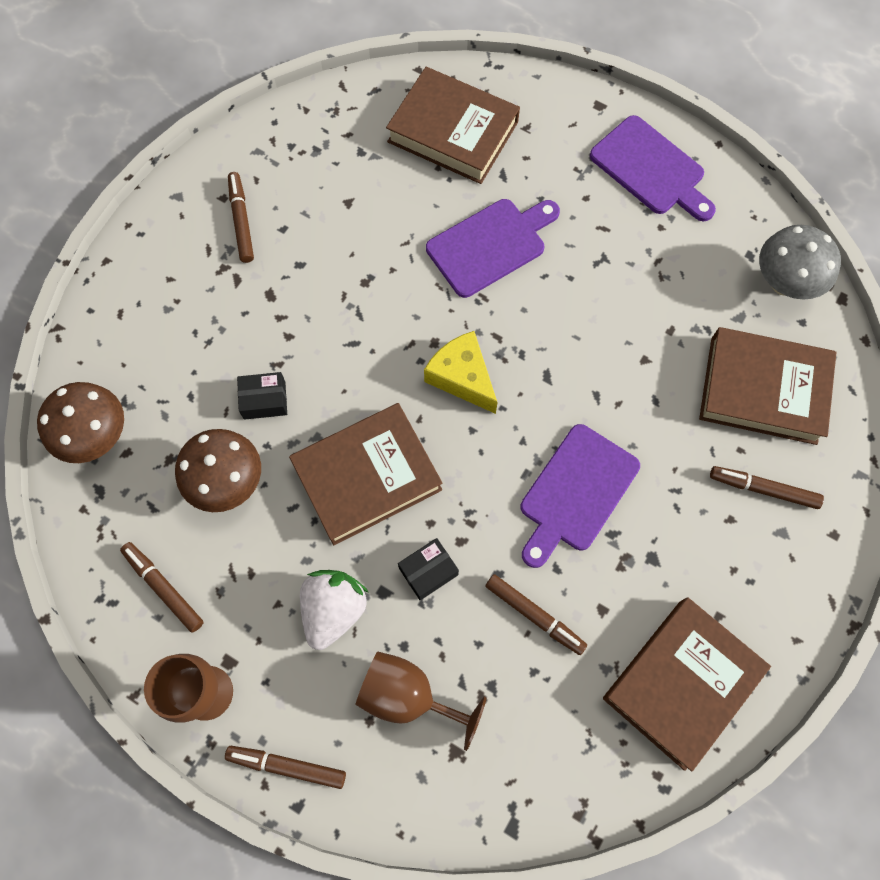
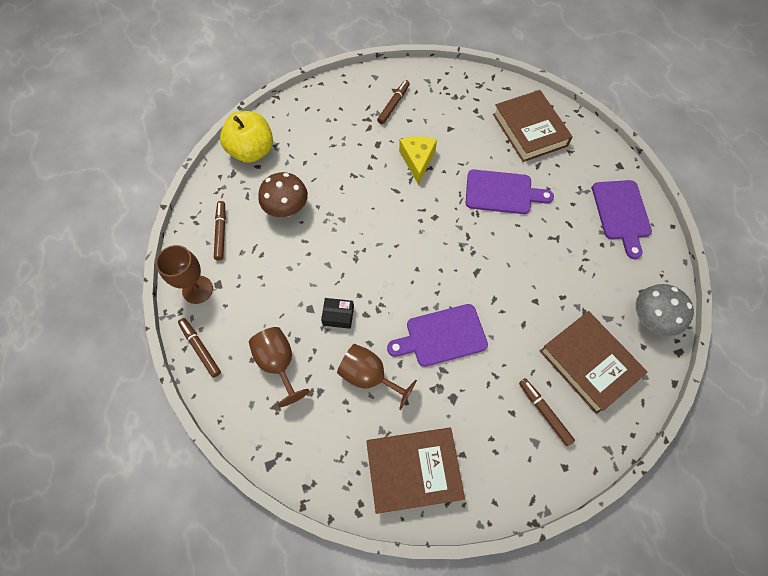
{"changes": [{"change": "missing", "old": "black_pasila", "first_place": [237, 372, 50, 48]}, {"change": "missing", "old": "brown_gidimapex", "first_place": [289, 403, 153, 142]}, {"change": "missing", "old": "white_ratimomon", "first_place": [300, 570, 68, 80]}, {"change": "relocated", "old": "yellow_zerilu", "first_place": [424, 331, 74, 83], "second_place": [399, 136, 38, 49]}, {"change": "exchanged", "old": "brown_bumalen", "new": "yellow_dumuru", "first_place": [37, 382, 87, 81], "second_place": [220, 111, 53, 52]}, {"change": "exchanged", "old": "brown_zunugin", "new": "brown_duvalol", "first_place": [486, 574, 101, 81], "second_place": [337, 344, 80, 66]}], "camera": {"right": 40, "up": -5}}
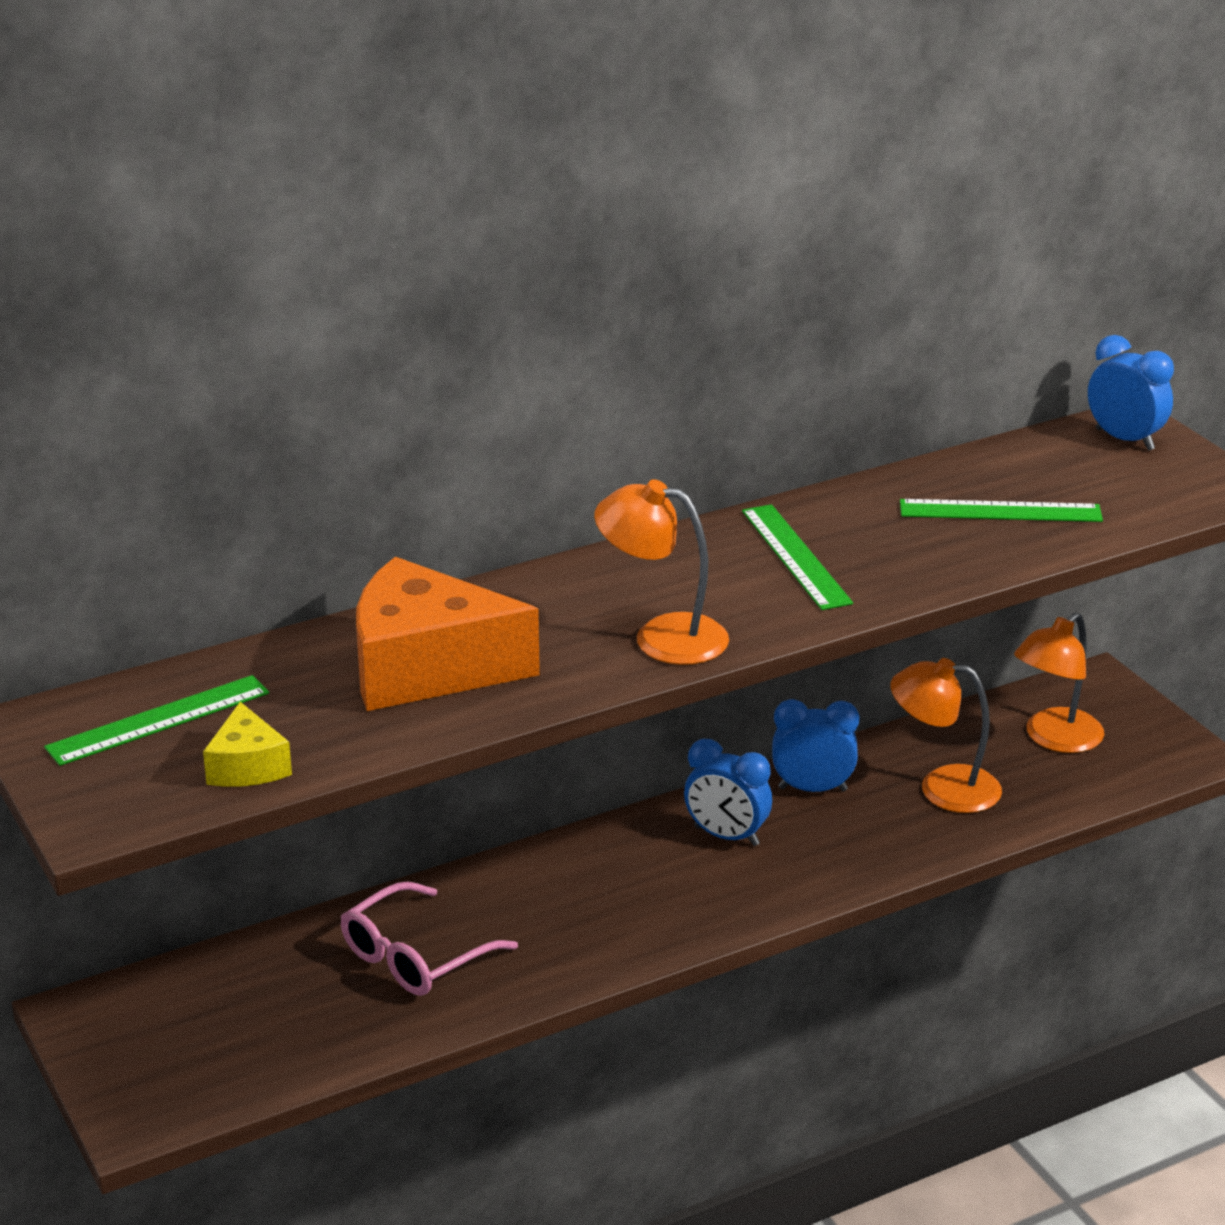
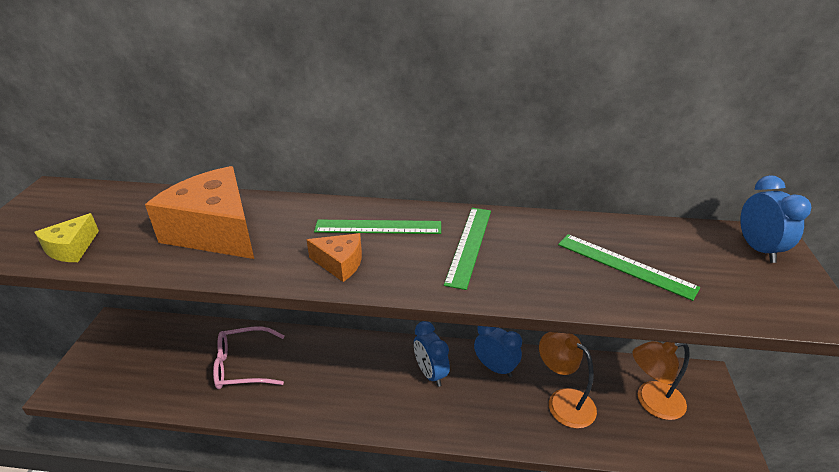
{"changes": [{"change": "relocated", "old": "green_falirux", "first_place": [44, 675, 225, 91], "second_place": [314, 220, 127, 14]}, {"change": "exchanged", "old": "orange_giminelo", "new": "orange_zerilu", "first_place": [594, 479, 135, 186], "second_place": [306, 233, 56, 49]}], "camera": {"right": 35, "up": 5}}
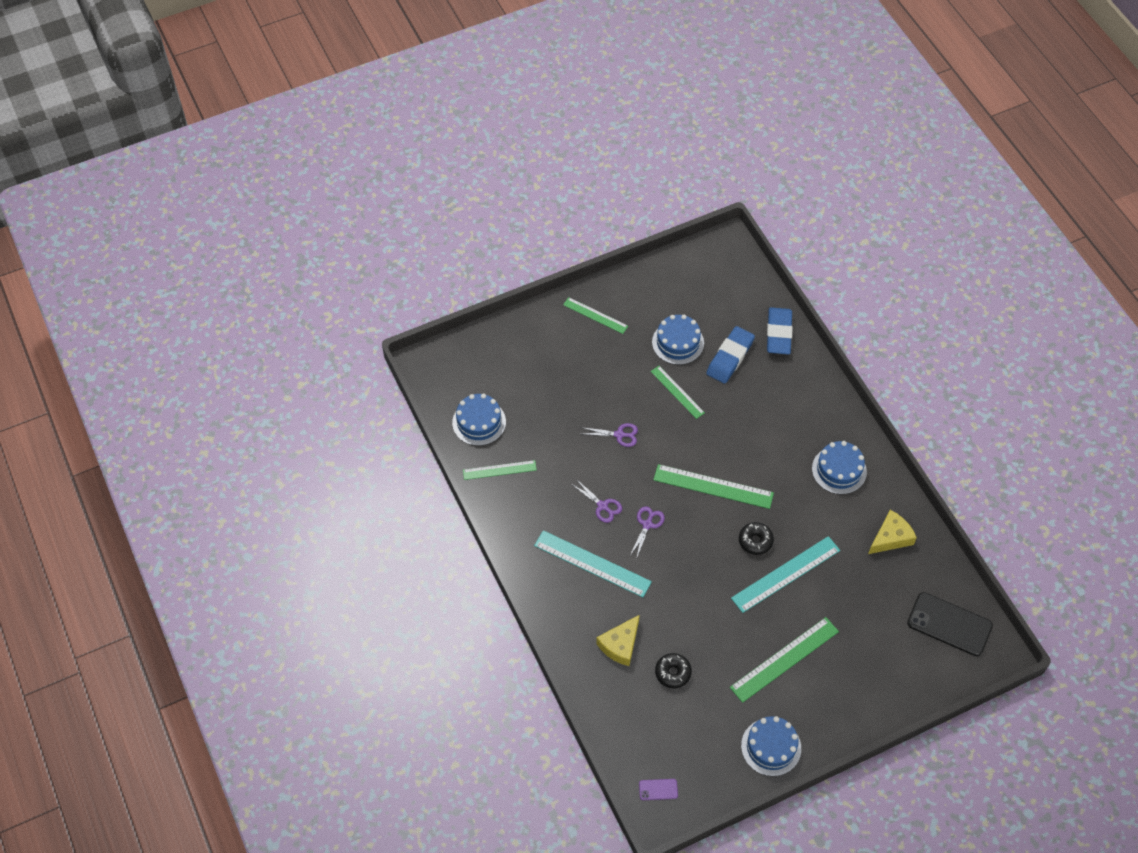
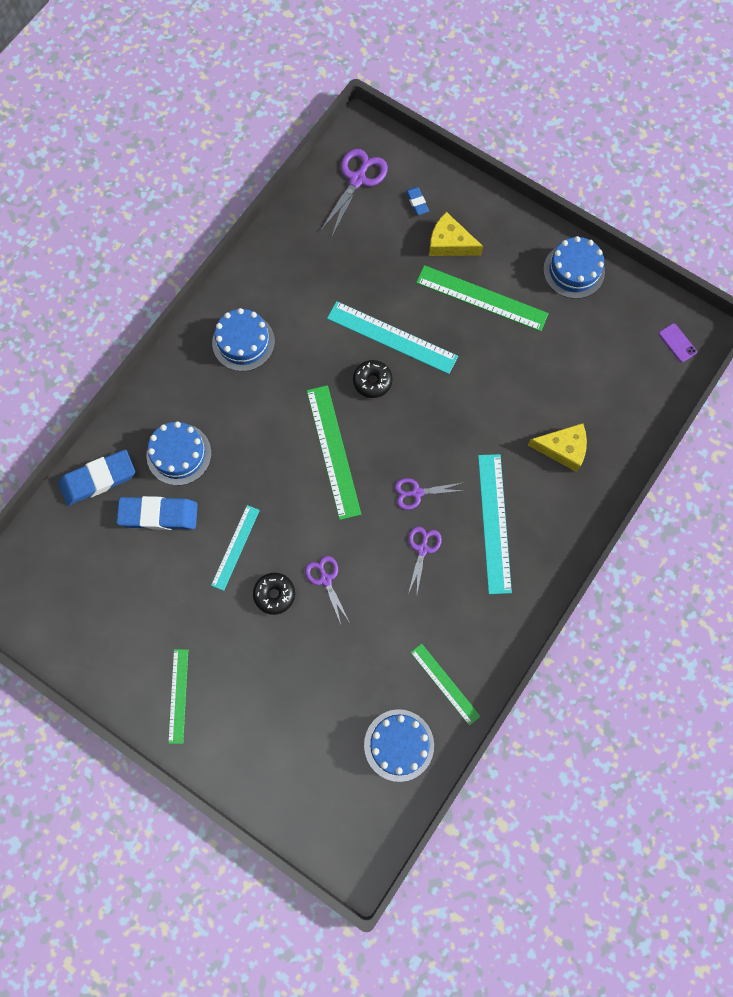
{"changes": [{"change": "appeared", "new": "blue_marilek", "second_place": [406, 187, 23, 28]}, {"change": "relocated", "old": "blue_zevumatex", "first_place": [652, 315, 52, 50], "second_place": [146, 421, 65, 64]}, {"change": "relocated", "old": "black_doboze", "first_place": [655, 653, 37, 35], "second_place": [253, 573, 42, 42]}, {"change": "relocated", "old": "yellow_zerilu", "first_place": [868, 510, 49, 44], "second_place": [429, 212, 54, 44]}, {"change": "exchanged", "old": "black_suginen", "new": "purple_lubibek", "first_place": [907, 592, 86, 64], "second_place": [321, 149, 67, 87]}, {"change": "colour", "old": "green_falirux", "new": "turquoise_falirux", "first_place": [651, 366, 54, 53], "second_place": [211, 505, 49, 86]}], "camera": {"right": -120, "up": 15}}
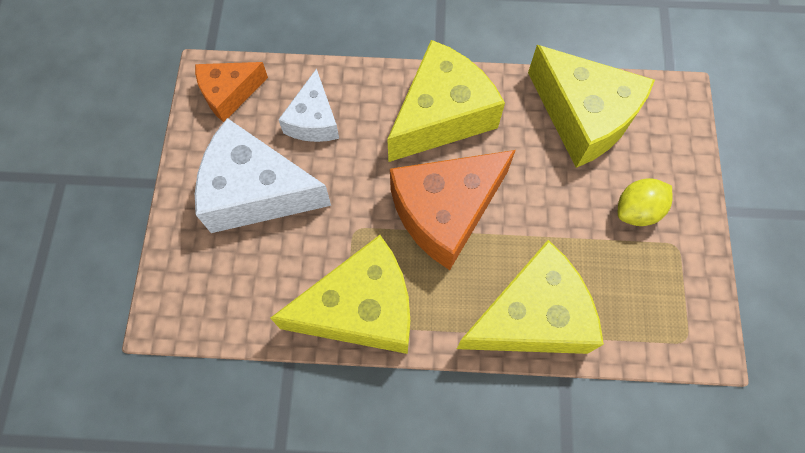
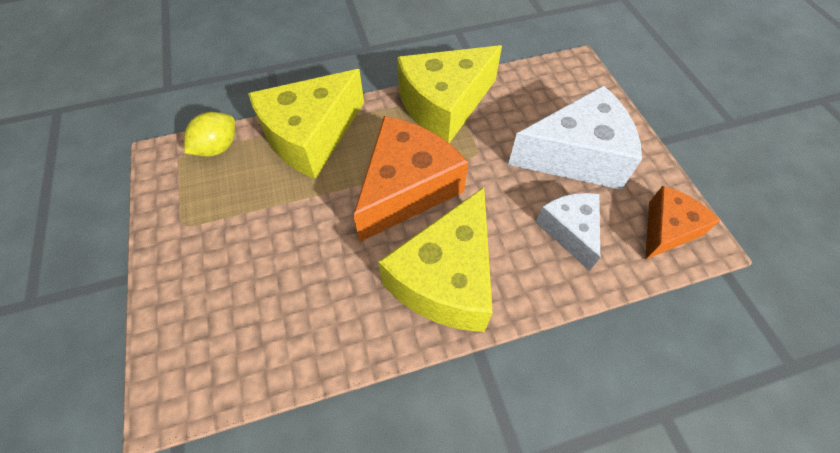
{"changes": [{"change": "missing", "old": "yellow_zerilu", "first_place": [528, 45, 127, 123]}, {"change": "relocated", "old": "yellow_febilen", "first_place": [618, 178, 55, 48], "second_place": [184, 112, 51, 45]}], "camera": {"right": 160, "up": -10}}
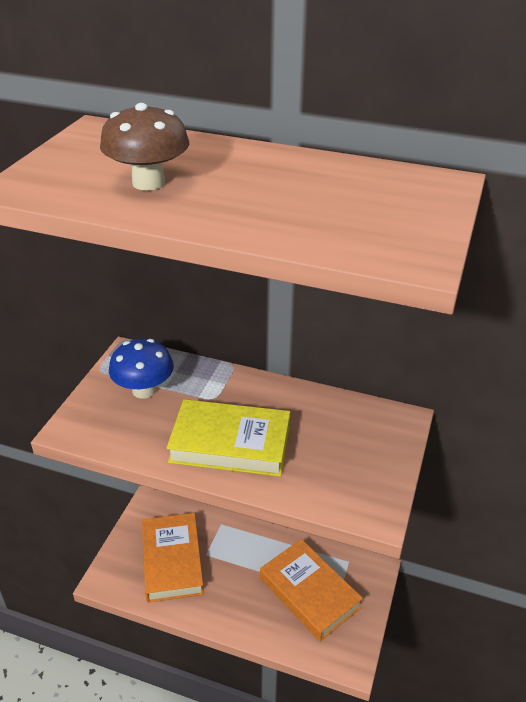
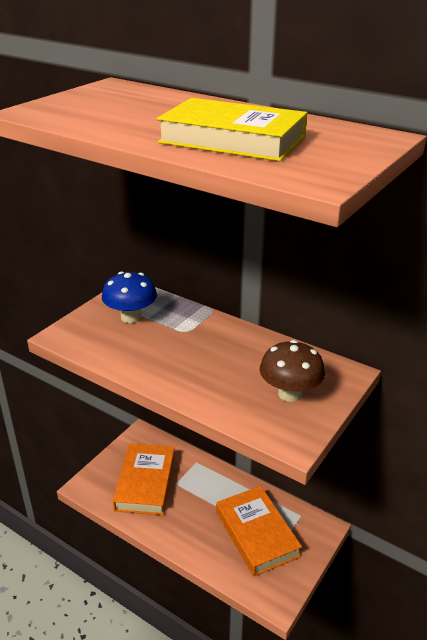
{"changes": [{"change": "relocated", "old": "brown_bumalen", "first_place": [100, 103, 89, 88], "second_place": [260, 340, 65, 62]}, {"change": "relocated", "old": "yellow_gidimapex", "first_place": [166, 399, 124, 78], "second_place": [157, 98, 150, 63]}], "camera": {"right": 15, "up": -5}}
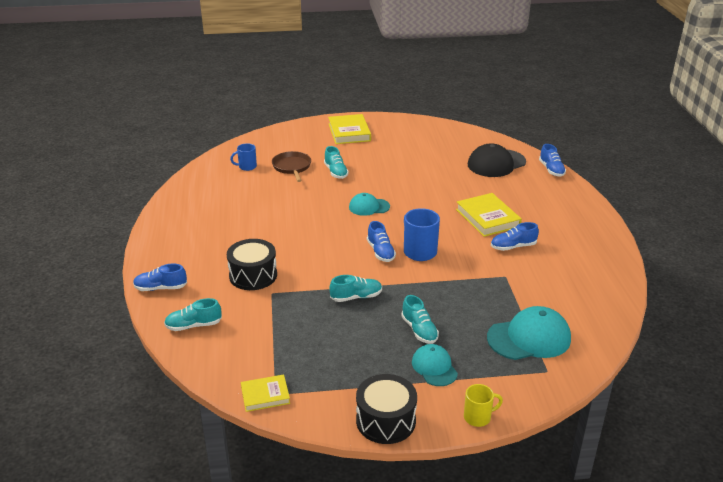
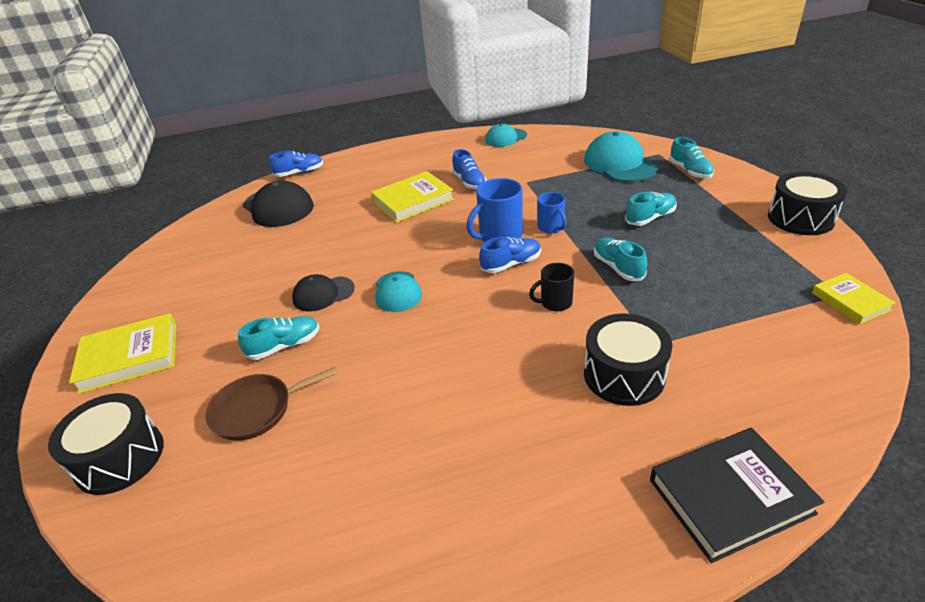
{"changes": [{"change": "missing", "old": "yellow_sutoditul", "first_place": [464, 384, 39, 43]}, {"change": "appeared", "new": "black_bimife", "second_place": [48, 393, 116, 102]}, {"change": "appeared", "new": "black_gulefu", "second_place": [292, 274, 63, 38]}, {"change": "appeared", "new": "black_sutoditul", "second_place": [529, 263, 45, 48]}, {"change": "relocated", "old": "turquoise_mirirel", "first_place": [164, 298, 58, 33], "second_place": [669, 137, 45, 42]}, {"change": "relocated", "old": "blue_sutoditul", "first_place": [230, 143, 27, 28], "second_place": [537, 192, 29, 41]}, {"change": "relocated", "old": "turquoise_gulefu", "first_place": [412, 344, 46, 42], "second_place": [485, 124, 42, 23]}, {"change": "exchanged", "old": "blue_mirirel", "new": "black_gidimapex", "first_place": [133, 264, 54, 27], "second_place": [650, 428, 174, 135]}], "camera": {"right": -95, "up": 5}}
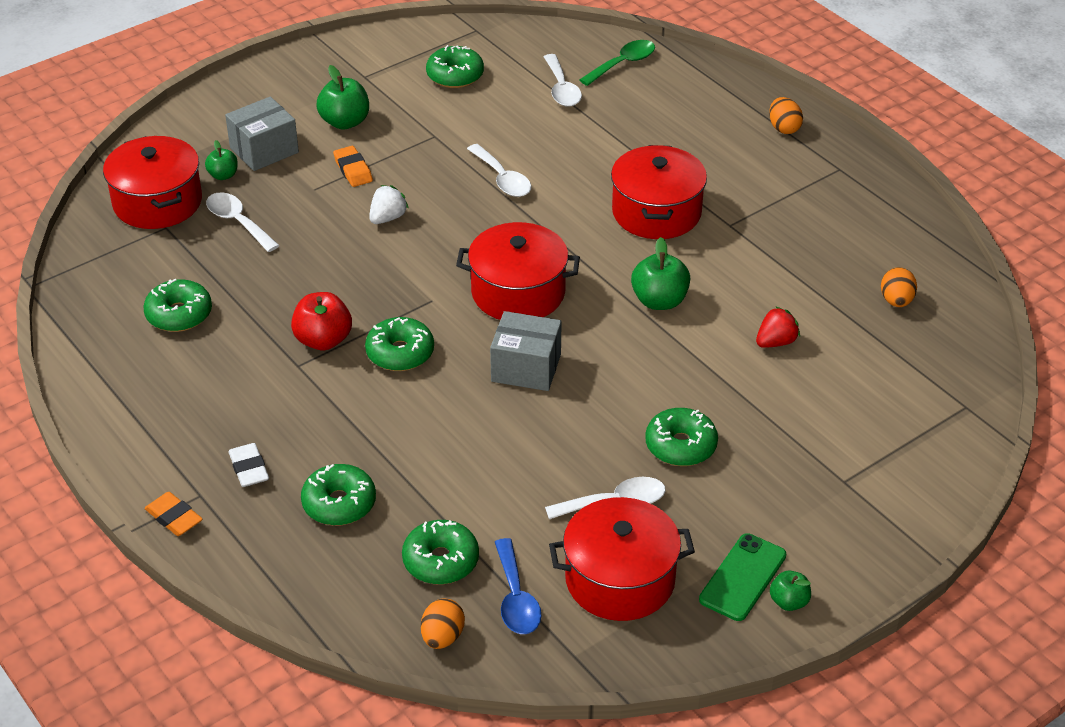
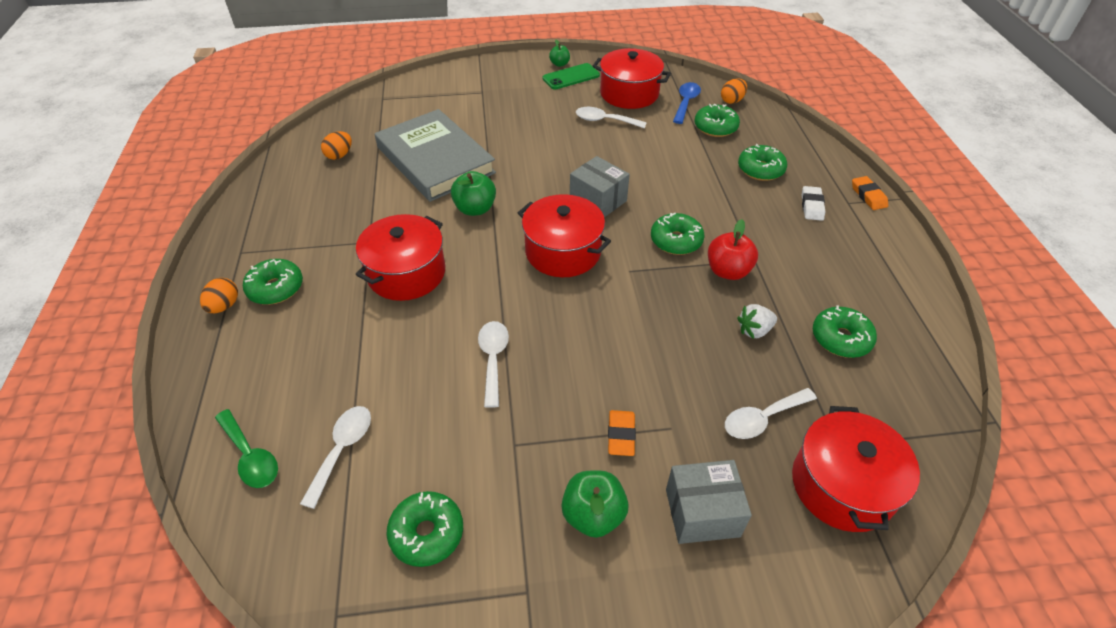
{"changes": [{"change": "missing", "old": "green_dumuru", "first_place": [205, 140, 33, 40]}, {"change": "relocated", "old": "white_ratimomon", "first_place": [369, 185, 40, 39], "second_place": [737, 304, 40, 35]}, {"change": "relocated", "old": "green_doboze", "first_place": [645, 408, 73, 58], "second_place": [243, 259, 60, 46]}, {"change": "exchanged", "old": "red_ratimomon", "new": "grey_gidimapex", "first_place": [756, 306, 44, 42], "second_place": [375, 109, 121, 93]}, {"change": "spun", "old": "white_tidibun", "first_place": [206, 192, 74, 60], "second_place": [725, 388, 92, 51], "degrees": 75}, {"change": "spun", "old": "green_tidibun", "first_place": [579, 40, 76, 46], "second_place": [215, 409, 63, 79], "degrees": -120}], "camera": {"right": -150, "up": 5}}
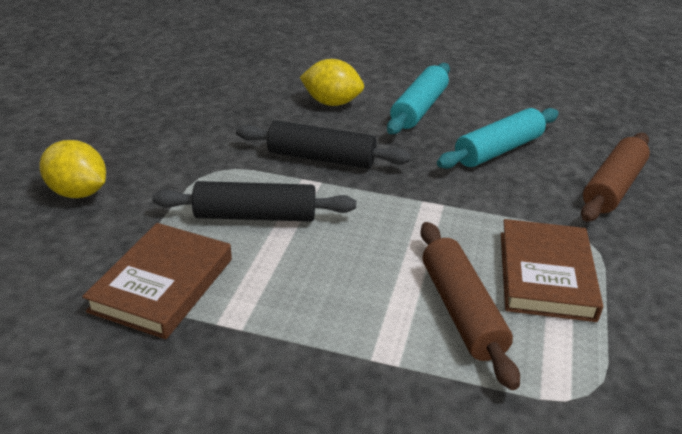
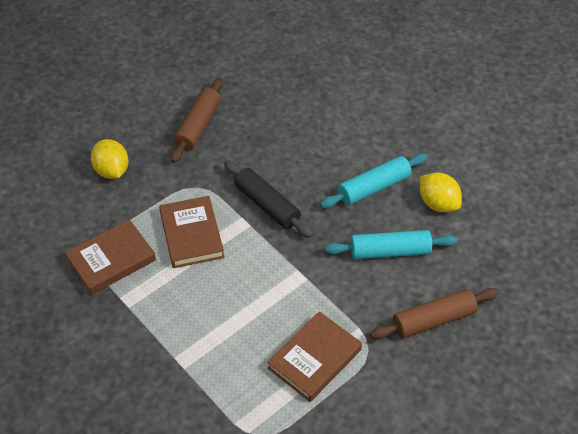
{"changes": [{"change": "relocated", "old": "yellow_febilen", "first_place": [300, 59, 64, 47], "second_place": [420, 173, 42, 39]}, {"change": "relocated", "old": "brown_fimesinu", "first_place": [420, 222, 100, 168], "second_place": [171, 78, 52, 85]}, {"change": "exchanged", "old": "black_fimesinu", "new": "brown_gidimapex", "first_place": [152, 181, 204, 41], "second_place": [159, 196, 65, 72]}], "camera": {"right": 35, "up": 15}}
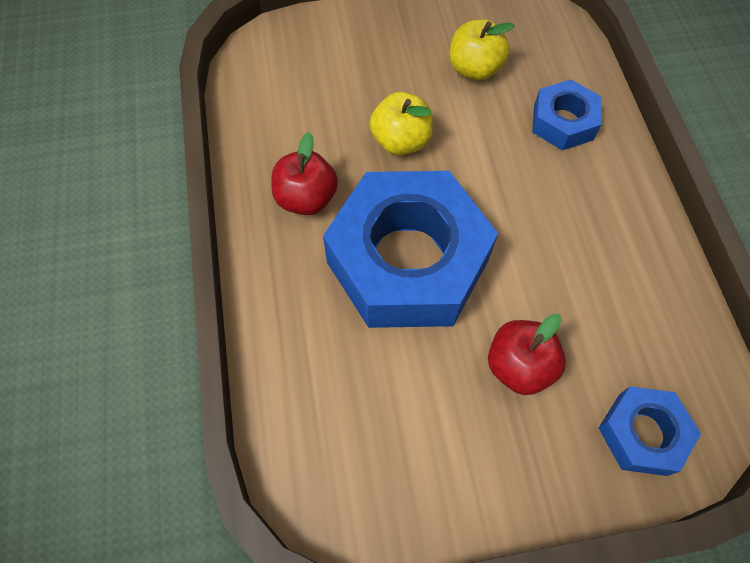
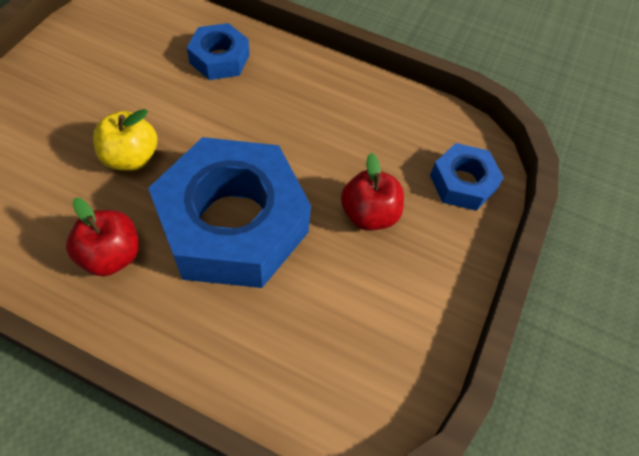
{"changes": [{"change": "missing", "old": "yellow_dumuru", "first_place": [450, 19, 65, 62]}], "camera": {"right": -60, "up": -5}}
